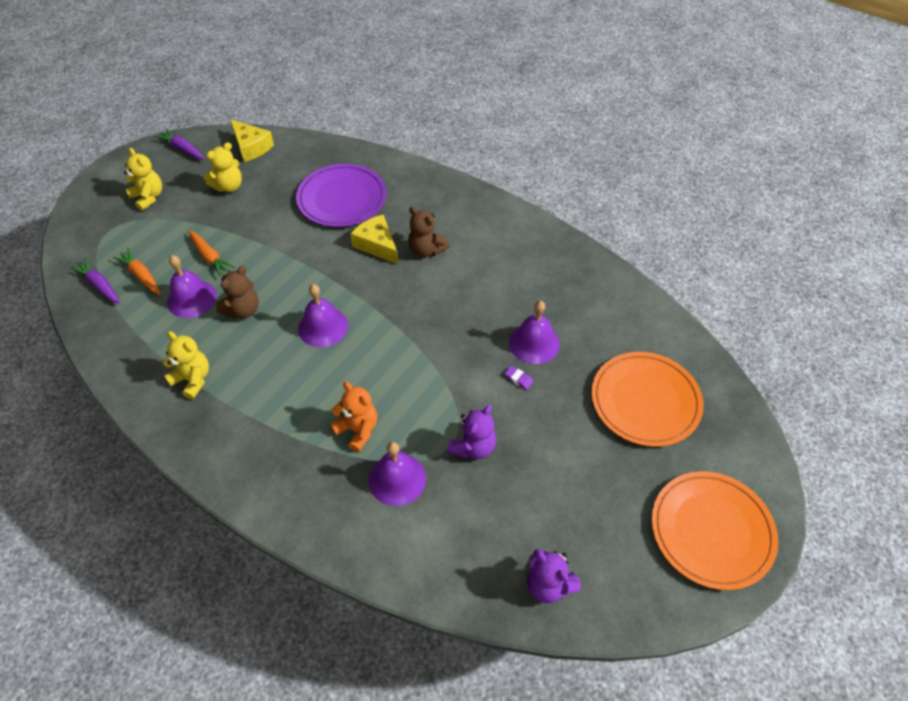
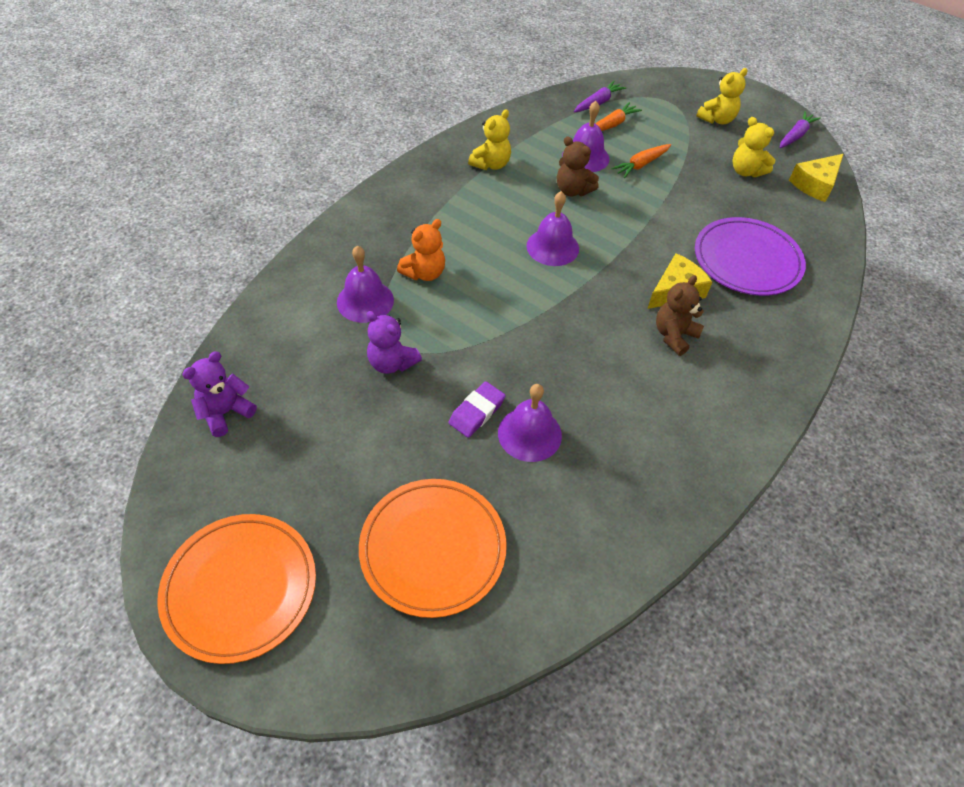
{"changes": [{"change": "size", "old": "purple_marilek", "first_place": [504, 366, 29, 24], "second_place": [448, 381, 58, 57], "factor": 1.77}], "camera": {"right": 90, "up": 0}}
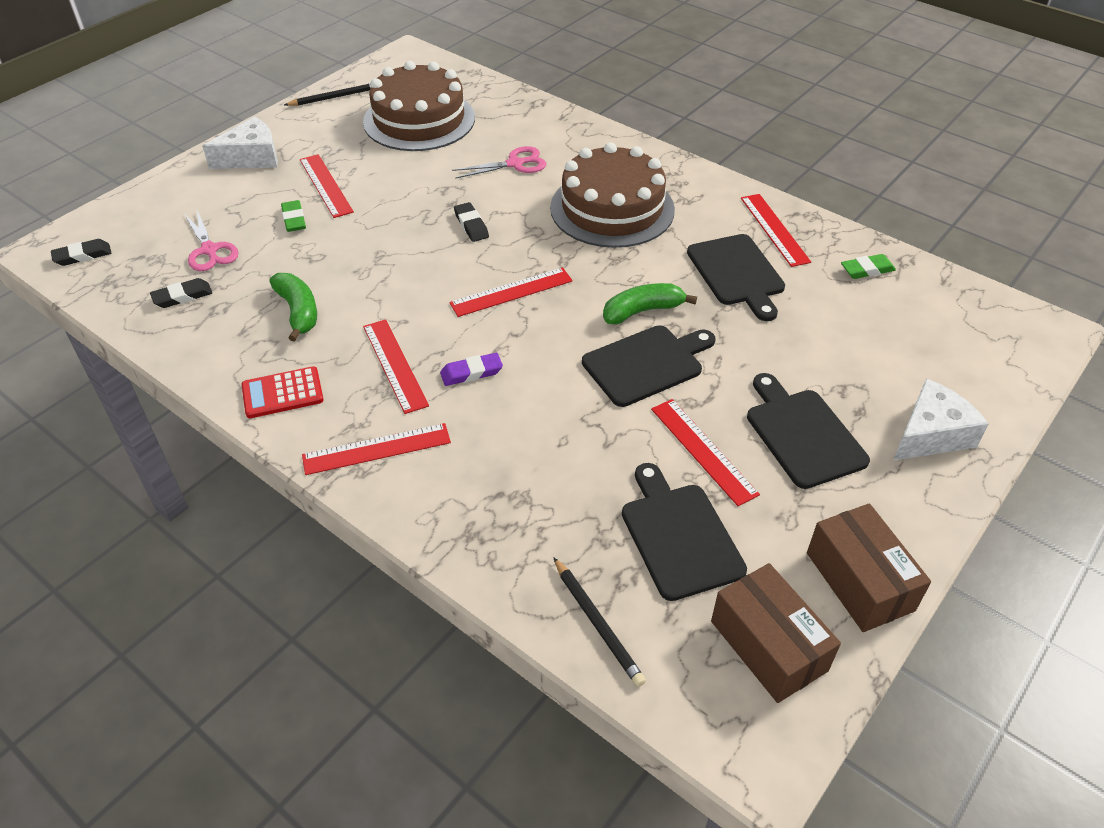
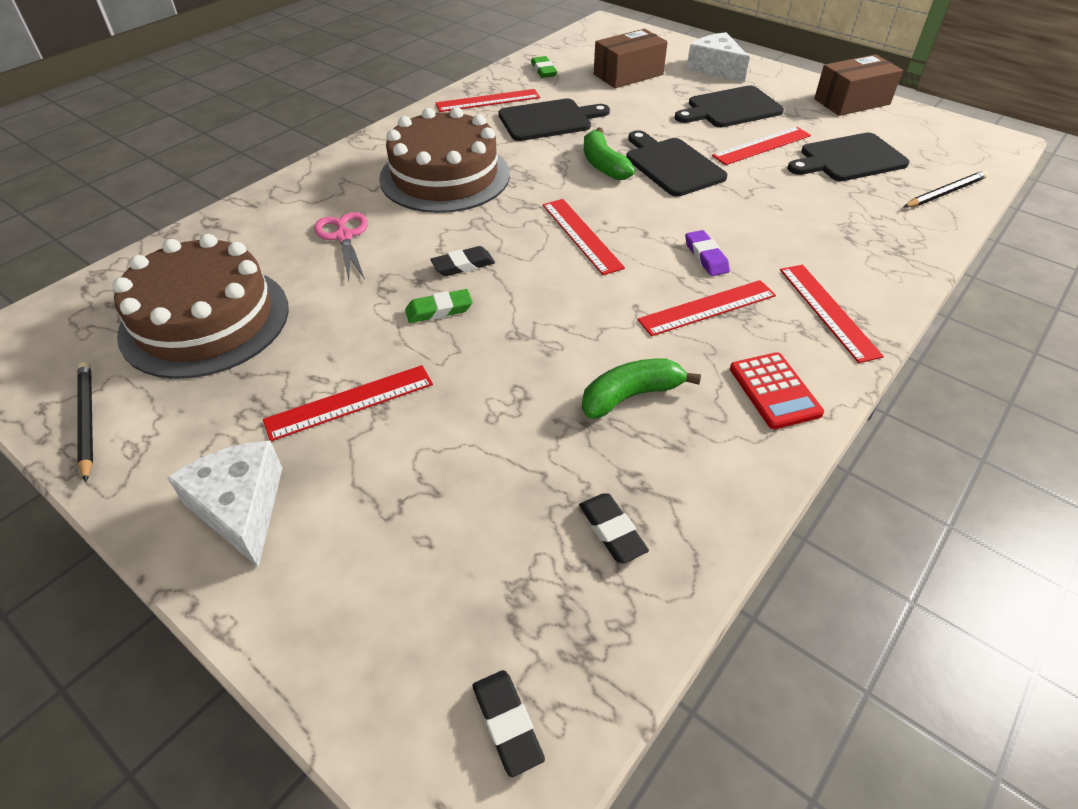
{"changes": [{"change": "missing", "old": "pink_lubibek", "first_place": [185, 211, 54, 60]}, {"change": "relocated", "old": "green_marilek", "first_place": [281, 200, 25, 32], "second_place": [405, 289, 68, 34]}, {"change": "relocated", "old": "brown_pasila", "first_place": [711, 563, 130, 140], "second_place": [594, 29, 74, 59]}], "camera": {"right": -90, "up": 0}}
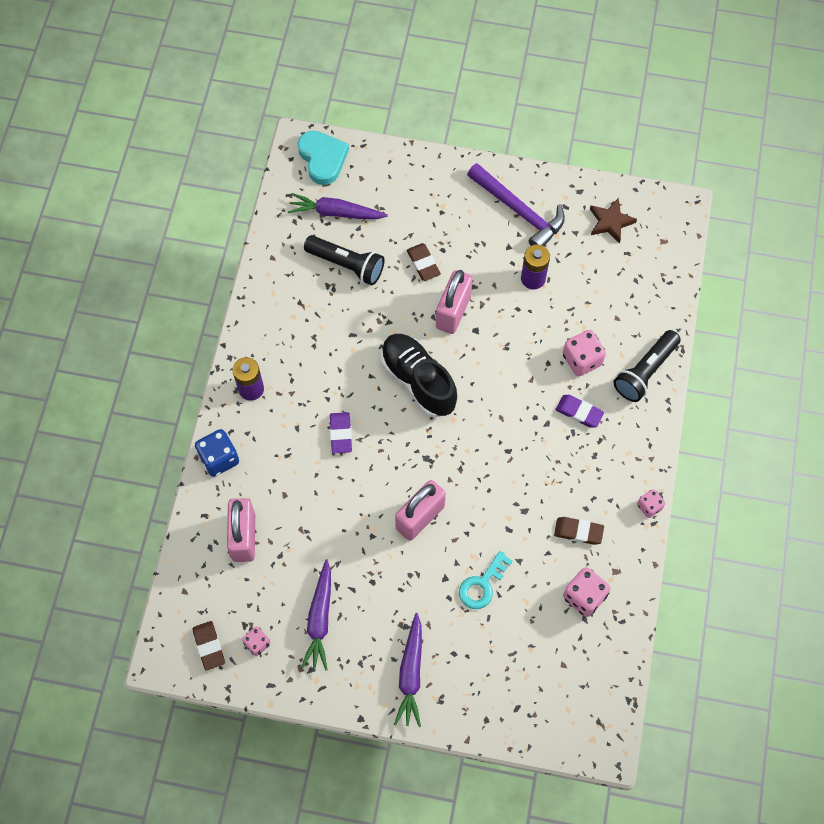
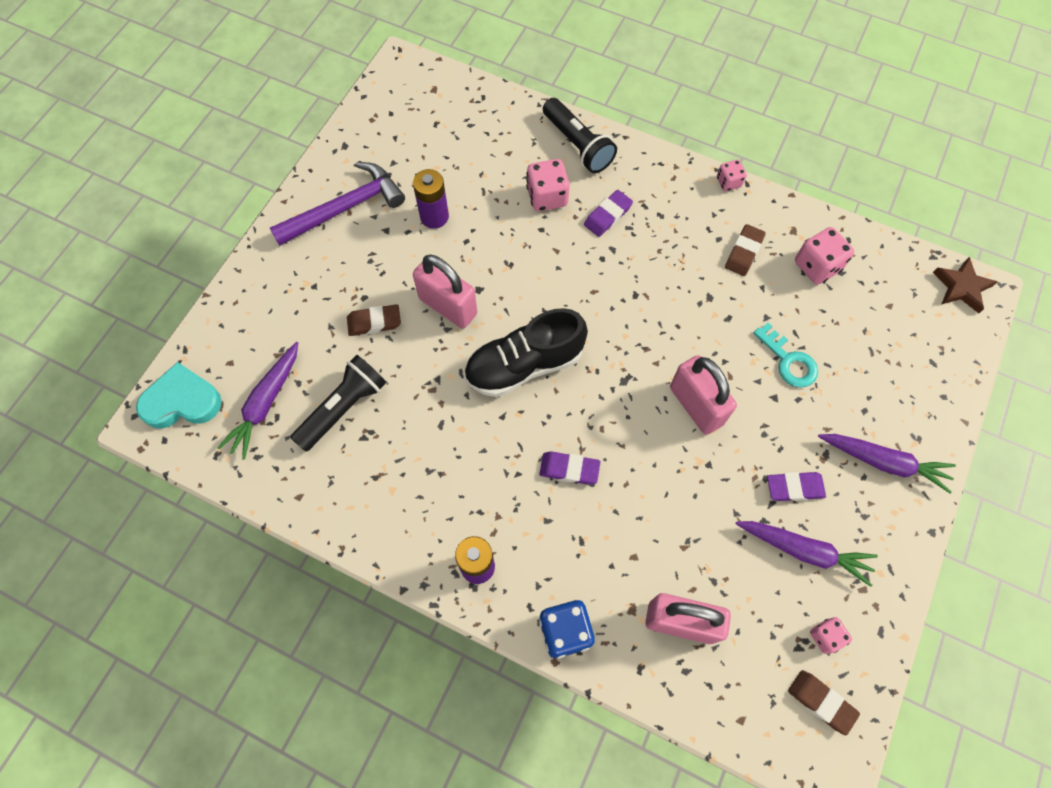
{"changes": [{"change": "appeared", "new": "purple_marilek", "second_place": [767, 472, 59, 29]}, {"change": "relocated", "old": "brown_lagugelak", "first_place": [590, 198, 47, 46], "second_place": [933, 257, 65, 56]}, {"change": "spun", "old": "brown_marilek", "first_place": [193, 621, 32, 50], "second_place": [788, 670, 72, 65], "degrees": 45}], "camera": {"right": -75, "up": 0}}
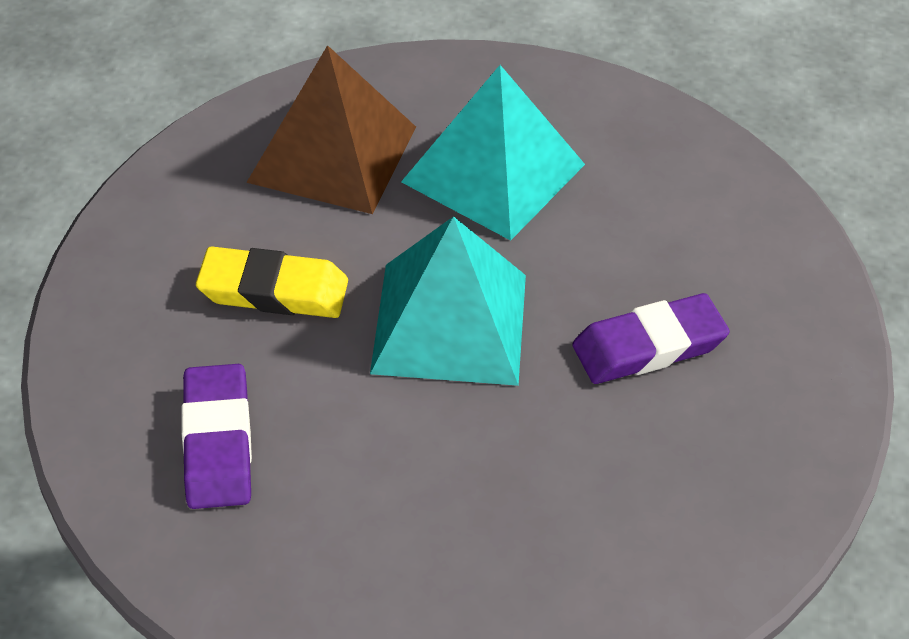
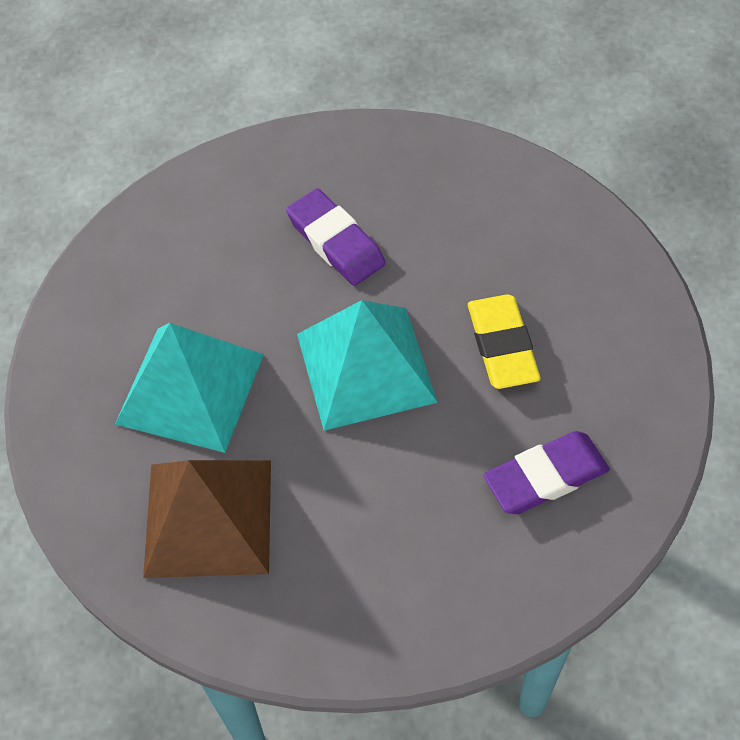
{"changes": [{"change": "relocated", "old": "yellow_marilek", "first_place": [196, 247, 152, 71], "second_place": [468, 294, 72, 95]}], "camera": {"right": -105, "up": 10}}
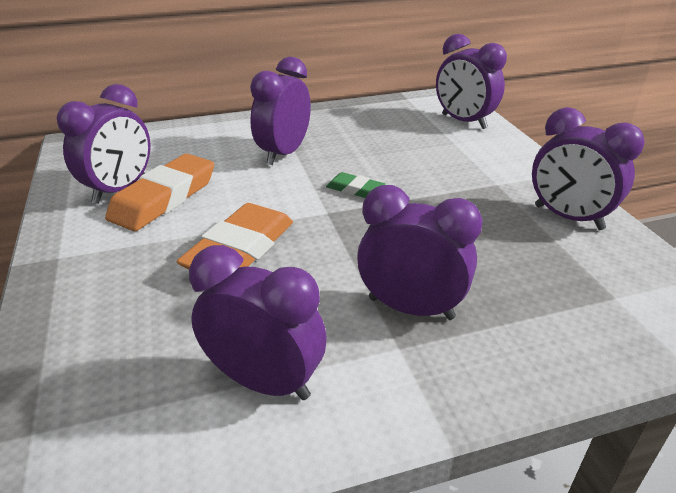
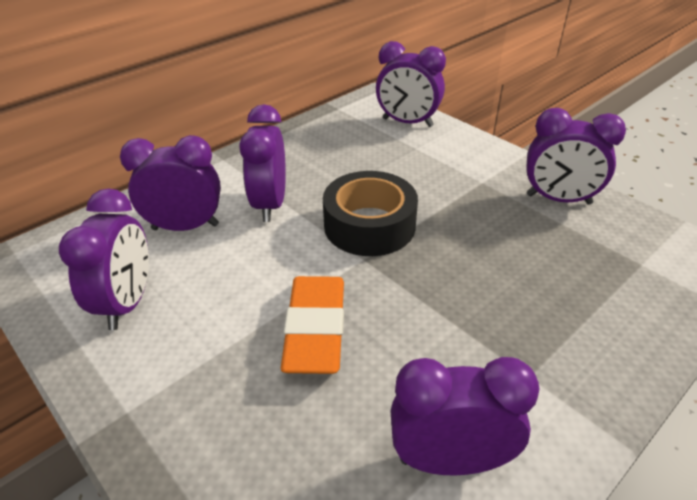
{"changes": [{"change": "missing", "old": "orange_marilek", "first_place": [105, 154, 109, 77]}, {"change": "relocated", "old": "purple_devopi", "first_place": [357, 185, 125, 135], "second_place": [120, 135, 101, 96]}, {"change": "exchanged", "old": "green_marilek", "new": "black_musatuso", "first_place": [326, 172, 60, 26], "second_place": [323, 171, 95, 85]}], "camera": {"right": -25, "up": 5}}
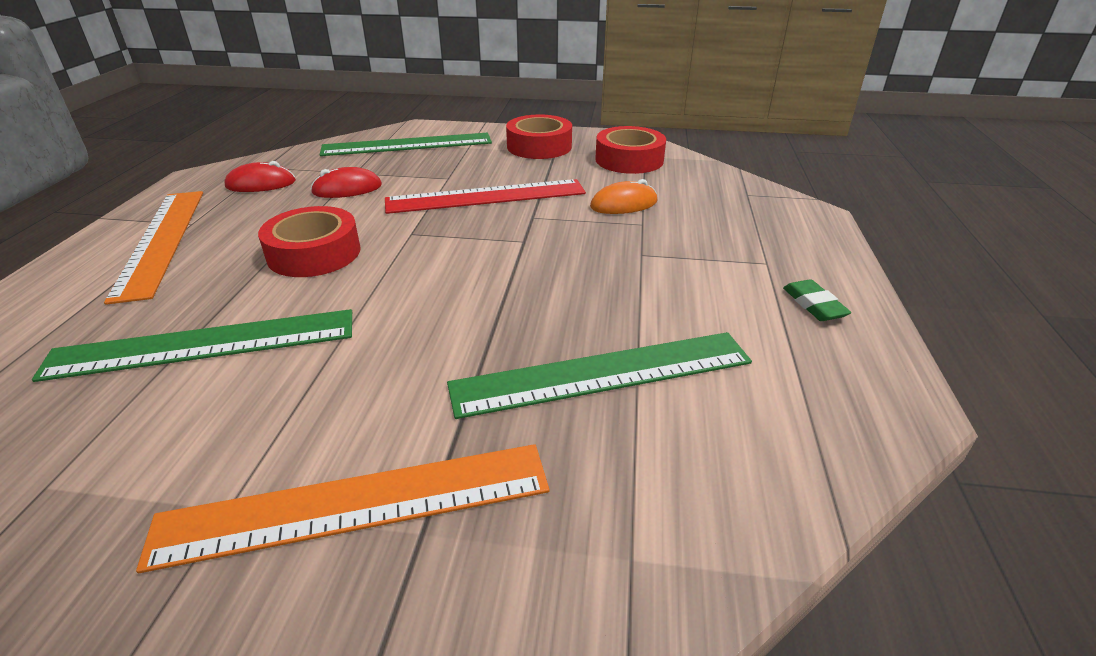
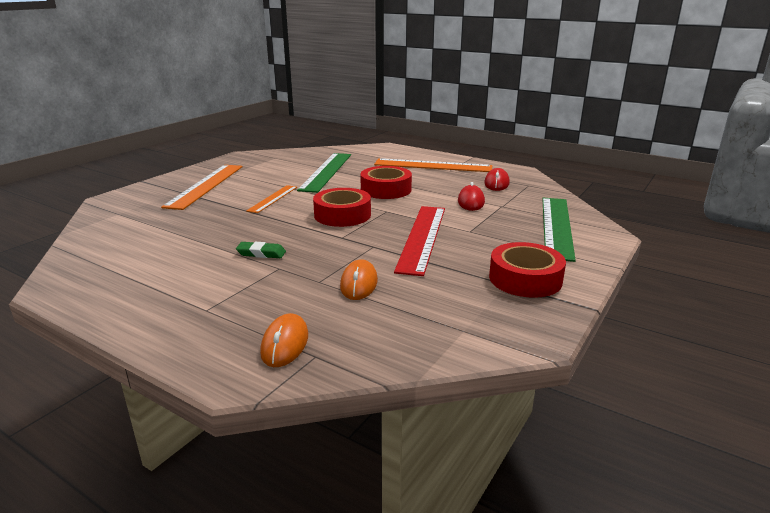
{"changes": [{"change": "missing", "old": "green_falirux", "first_place": [447, 332, 305, 87]}, {"change": "appeared", "new": "orange_falirux", "second_place": [246, 185, 51, 28]}, {"change": "appeared", "new": "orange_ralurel", "second_place": [260, 313, 48, 54]}, {"change": "relocated", "old": "red_musatuso", "first_place": [595, 126, 71, 48], "second_place": [313, 188, 58, 39]}, {"change": "relocated", "old": "green_marilek", "first_place": [783, 279, 69, 42], "second_place": [236, 242, 50, 16]}], "camera": {"right": 115, "up": -10}}
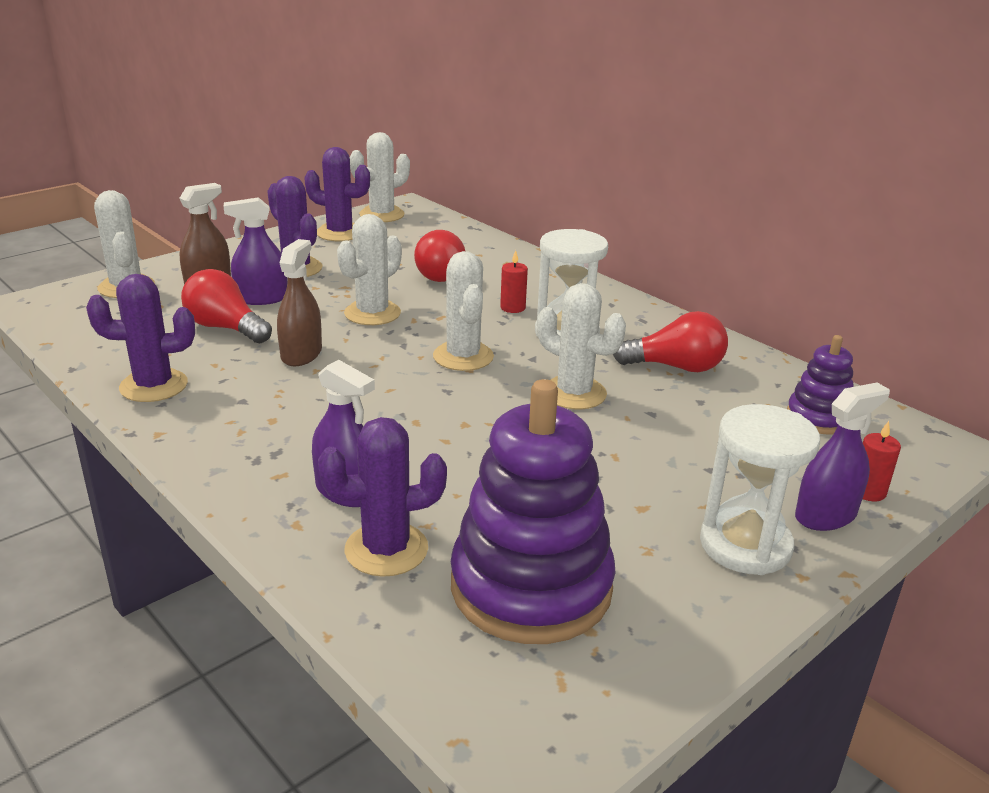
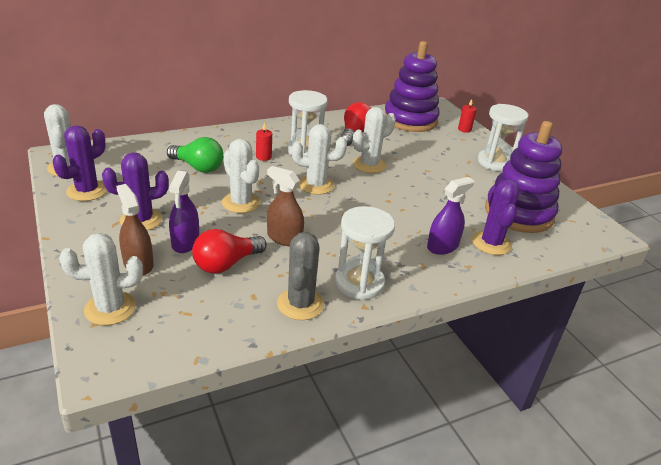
{"changes": [{"change": "missing", "old": "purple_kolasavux", "first_place": [795, 383, 95, 148]}, {"change": "appeared", "new": "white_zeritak", "second_place": [335, 206, 60, 94]}, {"change": "colour", "old": "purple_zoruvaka", "new": "grey_zoruvaka", "first_place": [86, 274, 109, 128], "second_place": [277, 232, 47, 88]}, {"change": "colour", "old": "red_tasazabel", "new": "green_tasazabel", "first_place": [414, 230, 51, 52], "second_place": [167, 137, 56, 36]}, {"change": "size", "old": "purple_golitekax", "first_place": [787, 335, 67, 99], "second_place": [385, 41, 55, 91], "factor": 1.96}], "camera": {"right": -75, "up": 5}}
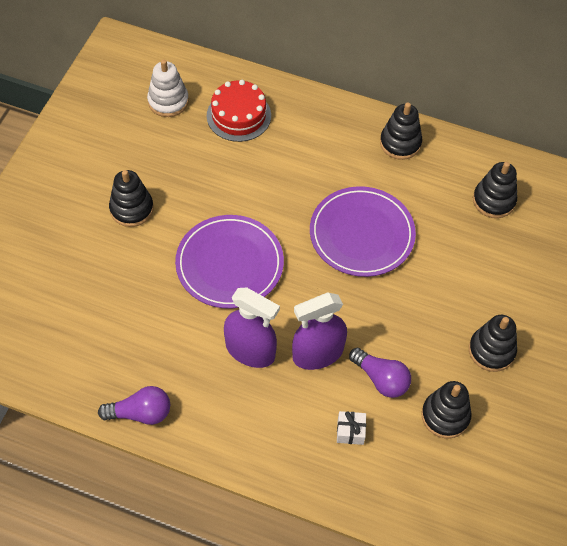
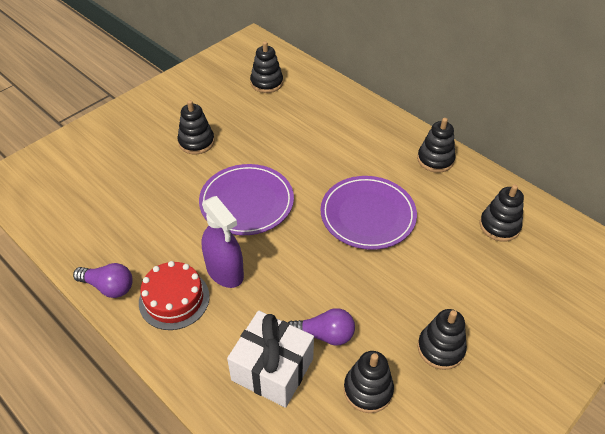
{"changes": [{"change": "missing", "old": "purple_kolasavux", "first_place": [292, 292, 55, 78]}, {"change": "relocated", "old": "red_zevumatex", "first_place": [207, 80, 64, 62], "second_place": [139, 261, 71, 69]}, {"change": "colour", "old": "white_golitekax", "new": "black_golitekax", "first_place": [147, 59, 42, 58], "second_place": [250, 41, 33, 52]}, {"change": "spun", "old": "purple_tasazabel", "first_place": [349, 348, 62, 50], "second_place": [288, 308, 67, 38], "degrees": -60}, {"change": "size", "old": "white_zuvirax", "first_place": [337, 411, 29, 34], "second_place": [227, 311, 87, 97], "factor": 2.34}], "camera": {"right": 25, "up": -10}}
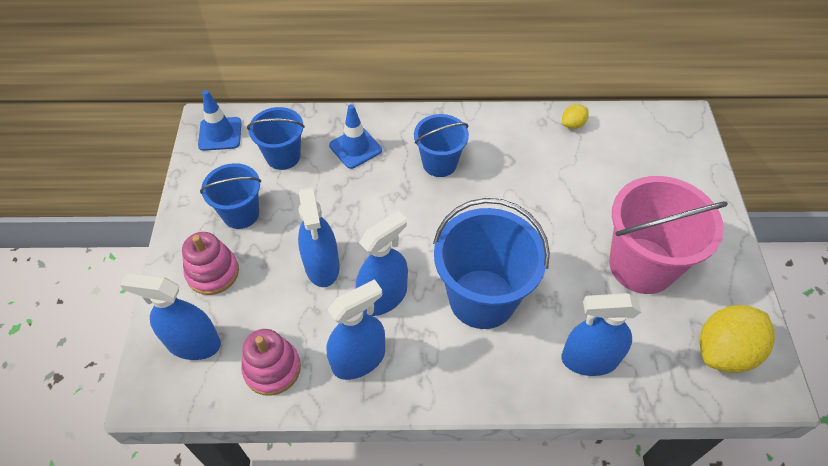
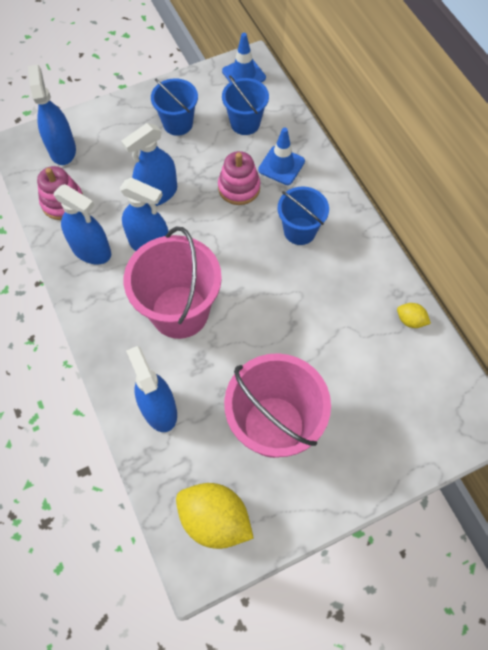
{"changes": [{"change": "relocated", "old": "pink_golitekax", "first_place": [182, 232, 57, 63], "second_place": [218, 151, 43, 54]}, {"change": "colour", "old": "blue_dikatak", "new": "pink_dikatak", "first_place": [433, 198, 117, 131], "second_place": [124, 227, 98, 112]}], "camera": {"right": 65, "up": 10}}
